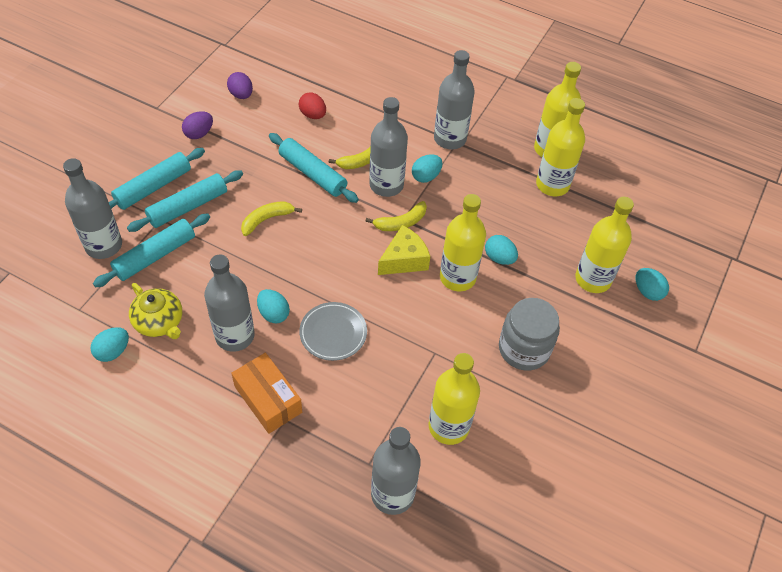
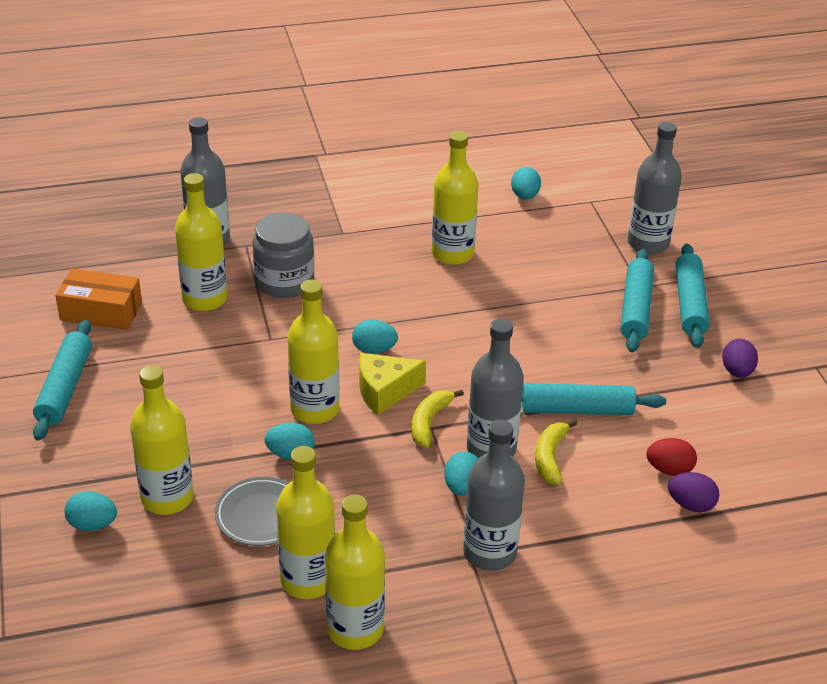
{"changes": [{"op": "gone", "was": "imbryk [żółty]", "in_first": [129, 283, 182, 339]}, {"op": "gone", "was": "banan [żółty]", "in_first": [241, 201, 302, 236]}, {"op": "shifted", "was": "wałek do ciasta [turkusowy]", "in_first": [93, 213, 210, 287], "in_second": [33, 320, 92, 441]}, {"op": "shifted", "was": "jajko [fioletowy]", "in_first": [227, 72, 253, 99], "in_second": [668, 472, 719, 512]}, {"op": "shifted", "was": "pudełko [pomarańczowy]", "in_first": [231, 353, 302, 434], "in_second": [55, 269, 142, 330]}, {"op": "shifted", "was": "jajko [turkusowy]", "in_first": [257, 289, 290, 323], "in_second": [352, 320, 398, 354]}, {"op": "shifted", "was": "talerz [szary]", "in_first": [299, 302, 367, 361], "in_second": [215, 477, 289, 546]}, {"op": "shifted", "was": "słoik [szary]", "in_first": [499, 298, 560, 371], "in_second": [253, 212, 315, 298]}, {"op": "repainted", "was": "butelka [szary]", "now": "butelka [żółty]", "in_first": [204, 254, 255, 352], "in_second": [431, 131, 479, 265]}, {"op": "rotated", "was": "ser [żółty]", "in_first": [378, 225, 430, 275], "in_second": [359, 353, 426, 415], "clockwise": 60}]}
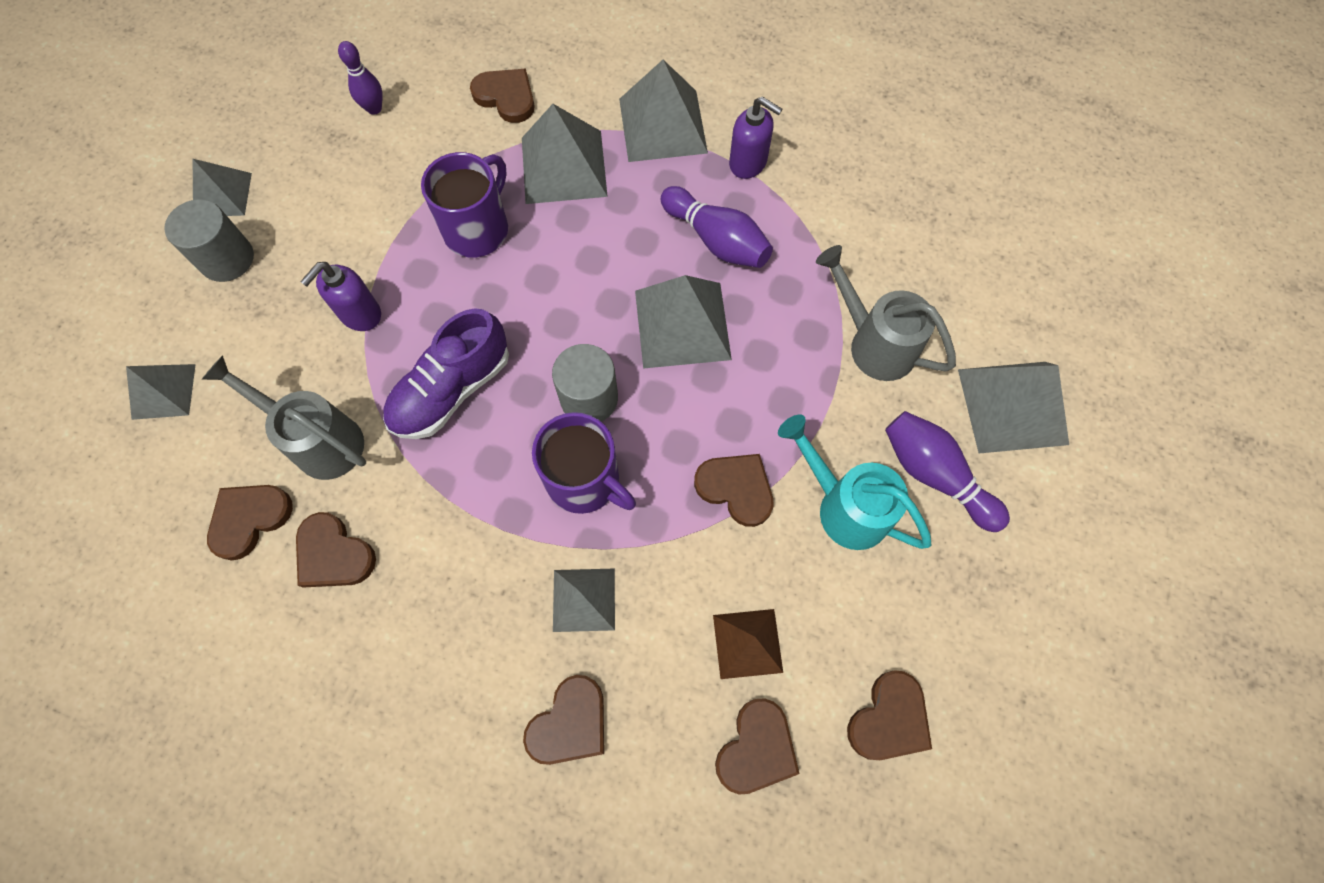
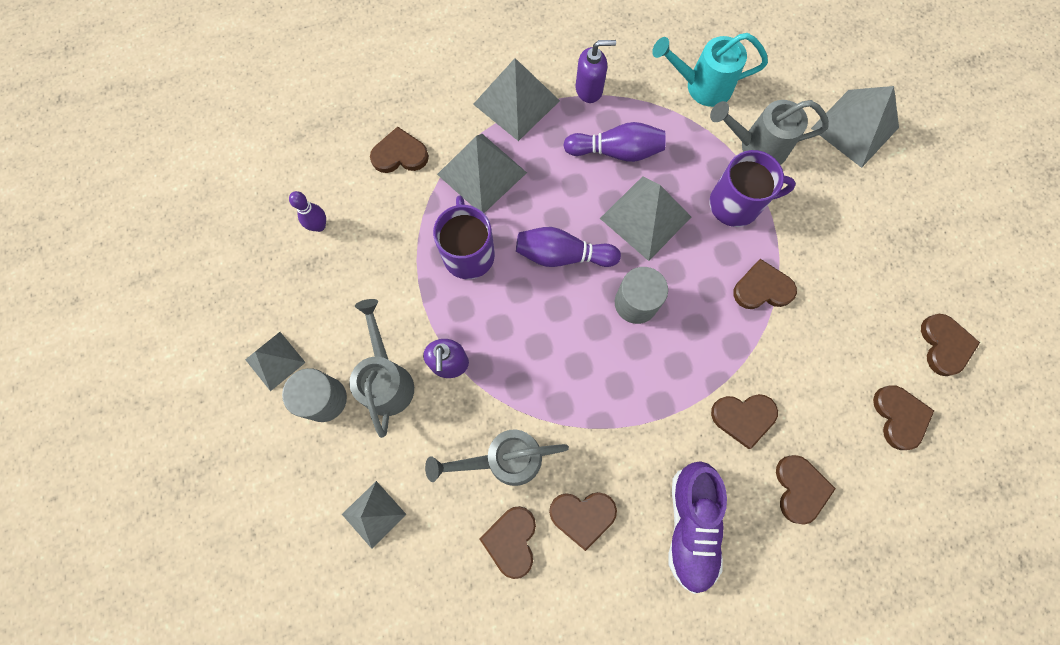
{"changes": [{"op": "gone", "was": "piramida [brązowy]", "in_first": [713, 609, 783, 679]}, {"op": "new", "now": "konewka [szary]", "in_second": [349, 299, 414, 438]}, {"op": "shifted", "was": "but [fioletowy]", "in_first": [383, 308, 509, 439], "in_second": [668, 461, 727, 594]}, {"op": "shifted", "was": "kubek [fioletowy]", "in_first": [532, 412, 636, 514], "in_second": [709, 150, 796, 227]}, {"op": "shifted", "was": "konewka [turkusowy]", "in_first": [778, 415, 931, 550], "in_second": [652, 33, 768, 107]}, {"op": "shifted", "was": "kręgiel [fioletowy]", "in_first": [885, 411, 1010, 532], "in_second": [516, 227, 621, 267]}, {"op": "swapped", "was": "piramida [szary]", "now": "serce [brązowy]", "in_first": [553, 569, 615, 632], "in_second": [711, 394, 778, 449]}]}
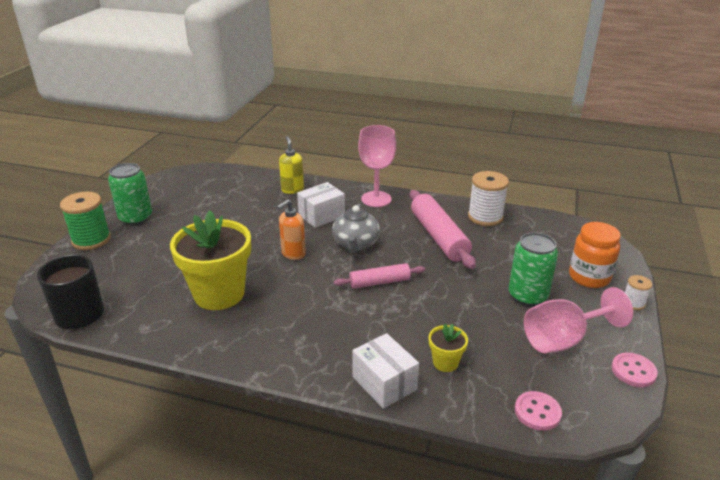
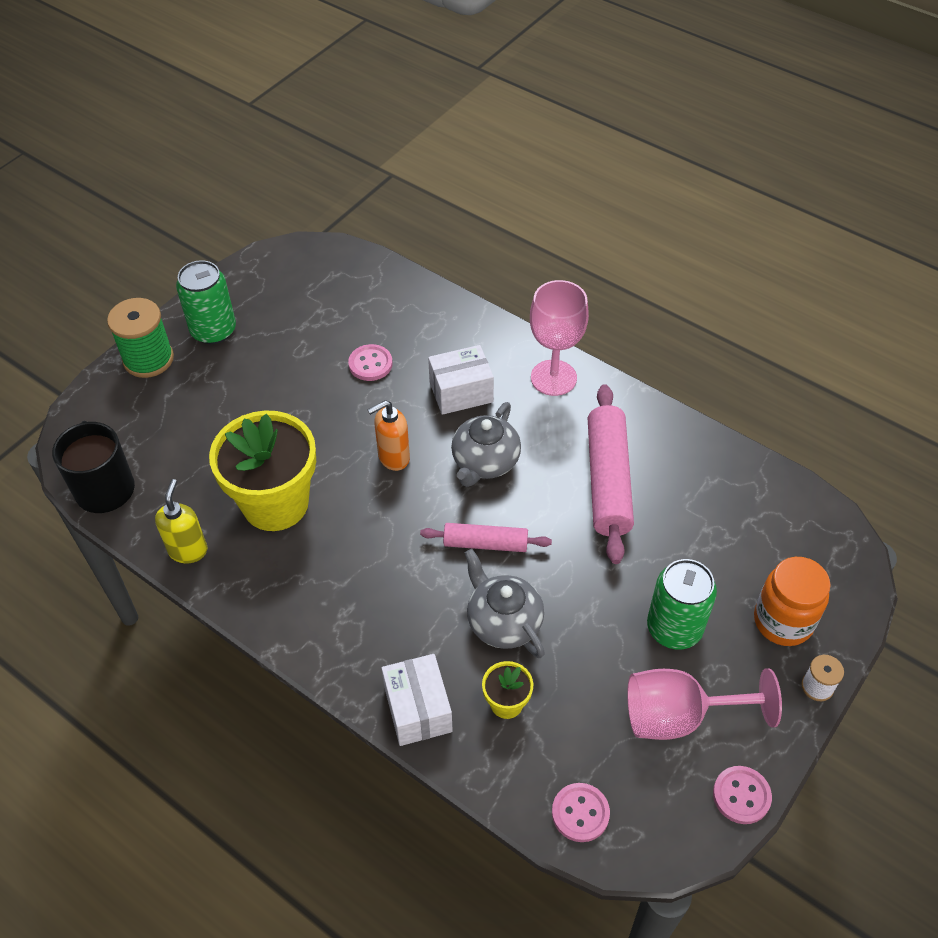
{"changes": [{"op": "gone", "was": "szpulka [biały]", "in_first": [468, 171, 509, 226]}, {"op": "new", "now": "guzik [różowy]", "in_second": [348, 344, 393, 381]}, {"op": "new", "now": "imbryk [szary]", "in_second": [464, 549, 545, 658]}, {"op": "shifted", "was": "dozownik mydła [żółty]", "in_first": [279, 136, 304, 194], "in_second": [155, 479, 208, 563]}]}
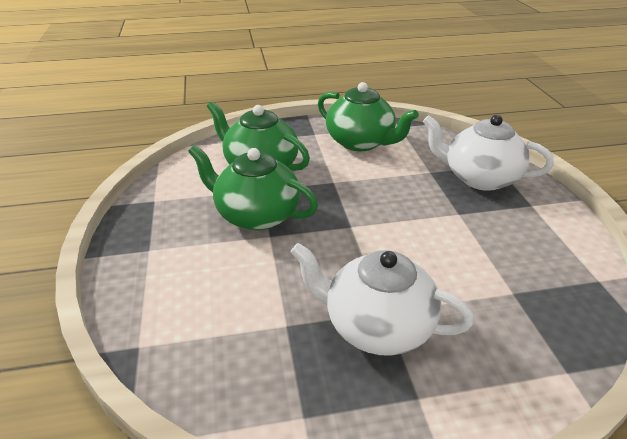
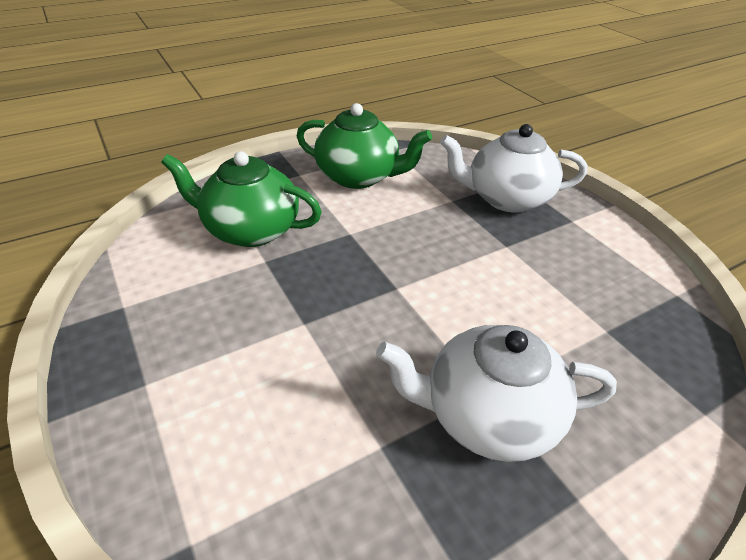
{"changes": [{"op": "gone", "was": "imbryk [zielony]", "in_first": [188, 145, 318, 231]}]}
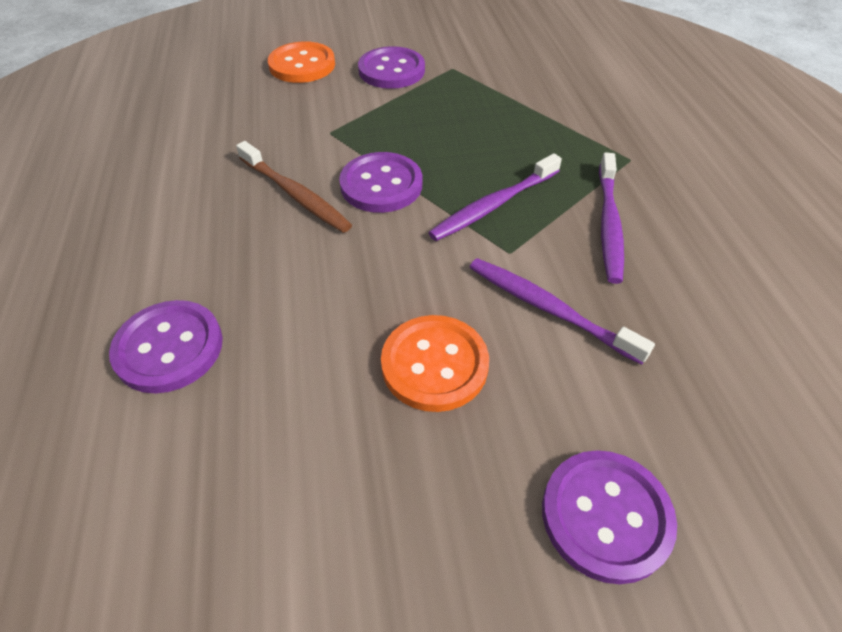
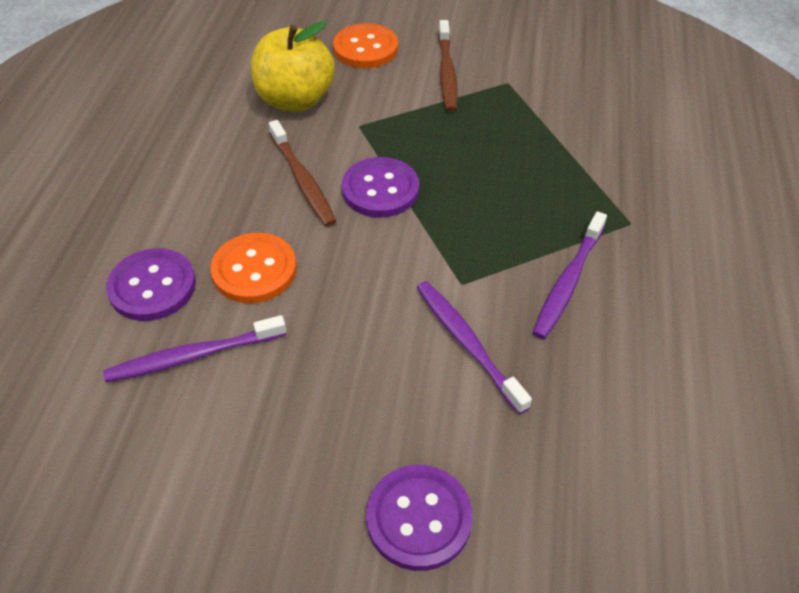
{"changes": [{"op": "new", "now": "jabłko [żółty]", "in_second": [251, 21, 335, 112]}, {"op": "shifted", "was": "guzik [pomarańczowy]", "in_first": [381, 315, 489, 412], "in_second": [210, 233, 297, 303]}, {"op": "shifted", "was": "szczoteczka do zębów [fioletowy]", "in_first": [428, 153, 562, 241], "in_second": [103, 315, 286, 383]}, {"op": "swapped", "was": "guzik [fioletowy]", "now": "szczoteczka do zębów [brązowy]", "in_first": [358, 46, 425, 89], "in_second": [438, 20, 458, 112]}]}
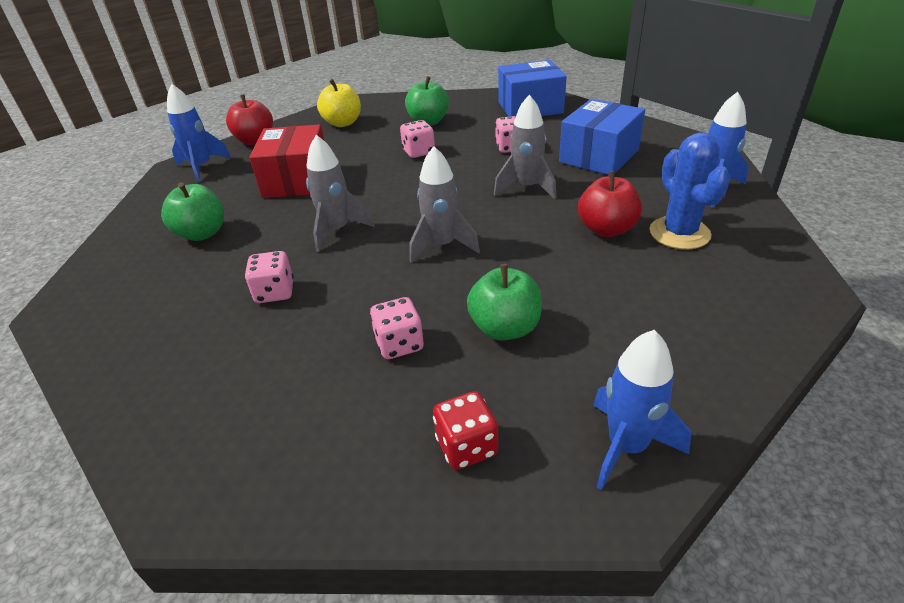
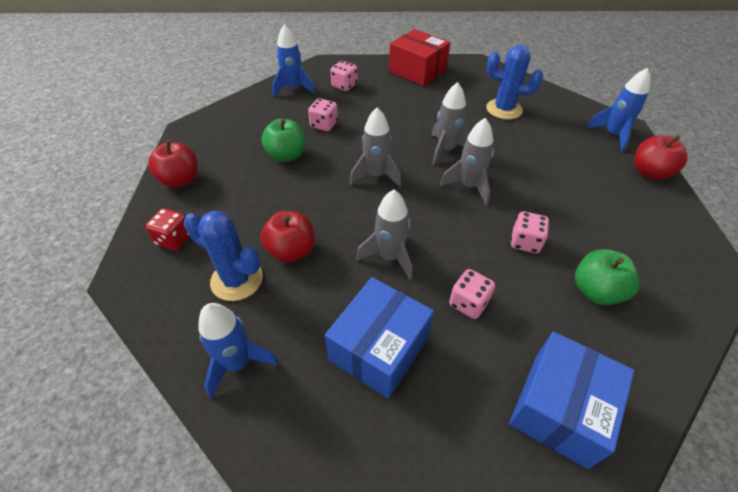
{"changes": [{"op": "gone", "was": "jabłko [żółty]", "in_first": [317, 79, 361, 127]}, {"op": "new", "now": "jabłko [czerwony]", "in_second": [148, 140, 198, 188]}, {"op": "new", "now": "rakieta [szary]", "in_second": [440, 118, 494, 205]}, {"op": "shifted", "was": "kostka do gry [różowy]", "in_first": [245, 251, 294, 303], "in_second": [330, 61, 358, 91]}, {"op": "shifted", "was": "pudełko [czerwony]", "in_first": [249, 124, 324, 198], "in_second": [389, 29, 450, 86]}, {"op": "shifted", "was": "kostka do gry [czerwony]", "in_first": [433, 391, 498, 470], "in_second": [145, 208, 190, 250]}, {"op": "shifted", "was": "rakieta [niebieski]", "in_first": [593, 330, 691, 490], "in_second": [272, 24, 315, 97]}, {"op": "swapped", "was": "jabłko [zielony]", "now": "kaktus [niebieski]", "in_first": [161, 182, 224, 241], "in_second": [486, 45, 543, 119]}, {"op": "rotated", "was": "pudełko [niebieski]", "in_first": [559, 99, 645, 175], "in_second": [325, 277, 434, 399], "clockwise": 45}]}
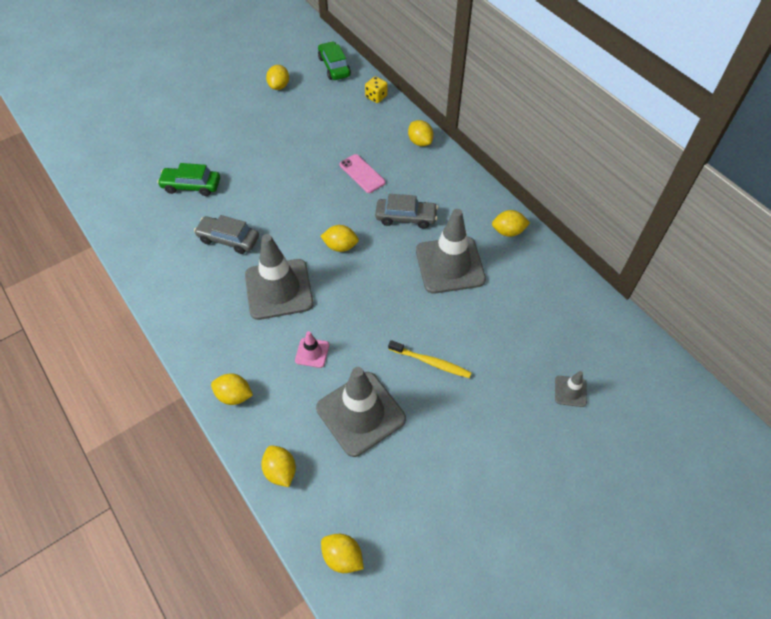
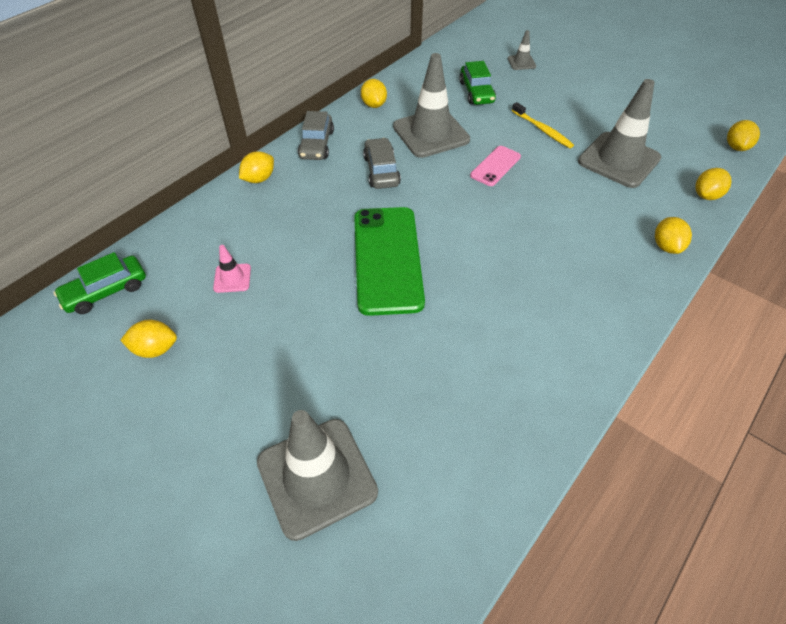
{"changes": [{"op": "gone", "was": "cytryna [żółty]", "in_first": [320, 225, 359, 252]}, {"op": "gone", "was": "kostka do gry [żółty]", "in_first": [365, 76, 388, 103]}, {"op": "new", "now": "telefon [zielony]", "in_second": [354, 207, 425, 316]}, {"op": "shifted", "was": "samochód [zielony]", "in_first": [157, 163, 220, 196], "in_second": [459, 61, 496, 105]}, {"op": "shifted", "was": "samochód [szary]", "in_first": [194, 215, 259, 254], "in_second": [298, 111, 334, 160]}, {"op": "shifted", "was": "pachołek [szary]", "in_first": [245, 234, 314, 320], "in_second": [257, 410, 378, 541]}, {"op": "shifted", "was": "pachołek [różowy]", "in_first": [295, 331, 329, 368], "in_second": [213, 245, 251, 293]}, {"op": "shifted", "was": "telefon [różowy]", "in_first": [340, 154, 385, 193], "in_second": [470, 146, 521, 186]}, {"op": "rotated", "was": "szczoteczka do zębów [żółty]", "in_first": [388, 340, 472, 378], "in_second": [512, 102, 574, 148], "clockwise": 135}]}
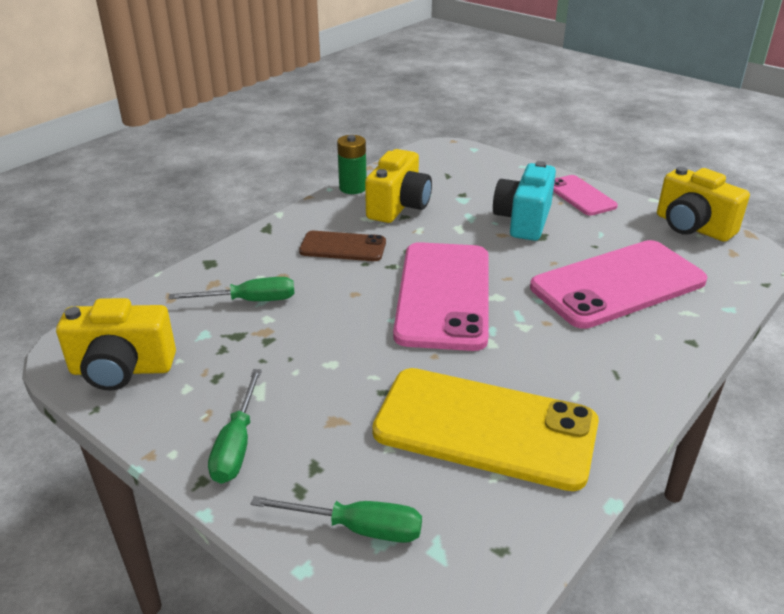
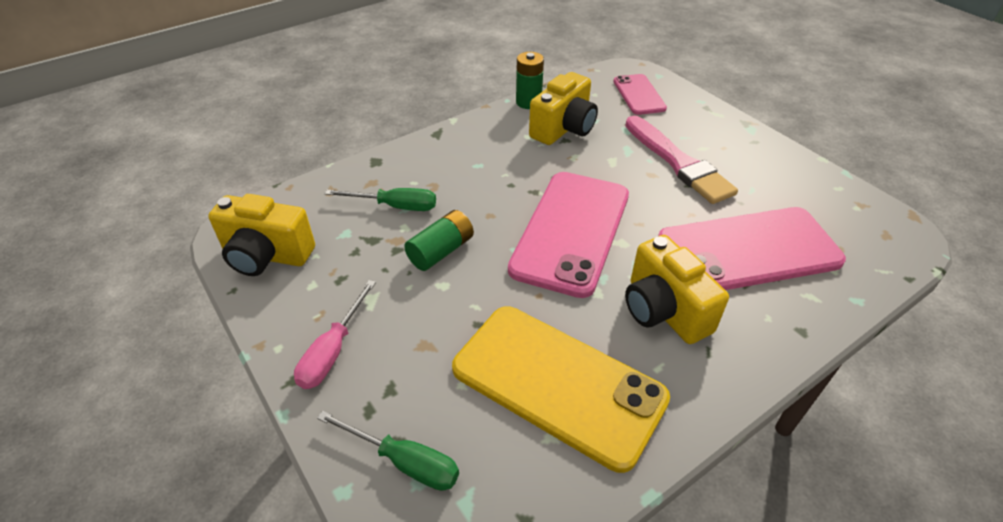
{"changes": [{"op": "gone", "was": "telefon [brązowy]", "in_first": [299, 231, 386, 261]}, {"op": "new", "now": "bateria [zielony]", "in_second": [404, 210, 474, 271]}, {"op": "shifted", "was": "telefon [różowy]", "in_first": [553, 175, 618, 216], "in_second": [613, 74, 667, 115]}, {"op": "shifted", "was": "aparat fotograficzny [żółty]", "in_first": [657, 166, 750, 242], "in_second": [625, 235, 729, 344]}, {"op": "swapped", "was": "aparat fotograficzny [turkusowy]", "now": "pędzel [różowy]", "in_first": [493, 161, 556, 241], "in_second": [625, 116, 738, 204]}, {"op": "repainted", "was": "śrubokręt [zielony]", "now": "śrubokręt [różowy]", "in_first": [208, 369, 262, 484], "in_second": [294, 280, 376, 389]}]}
